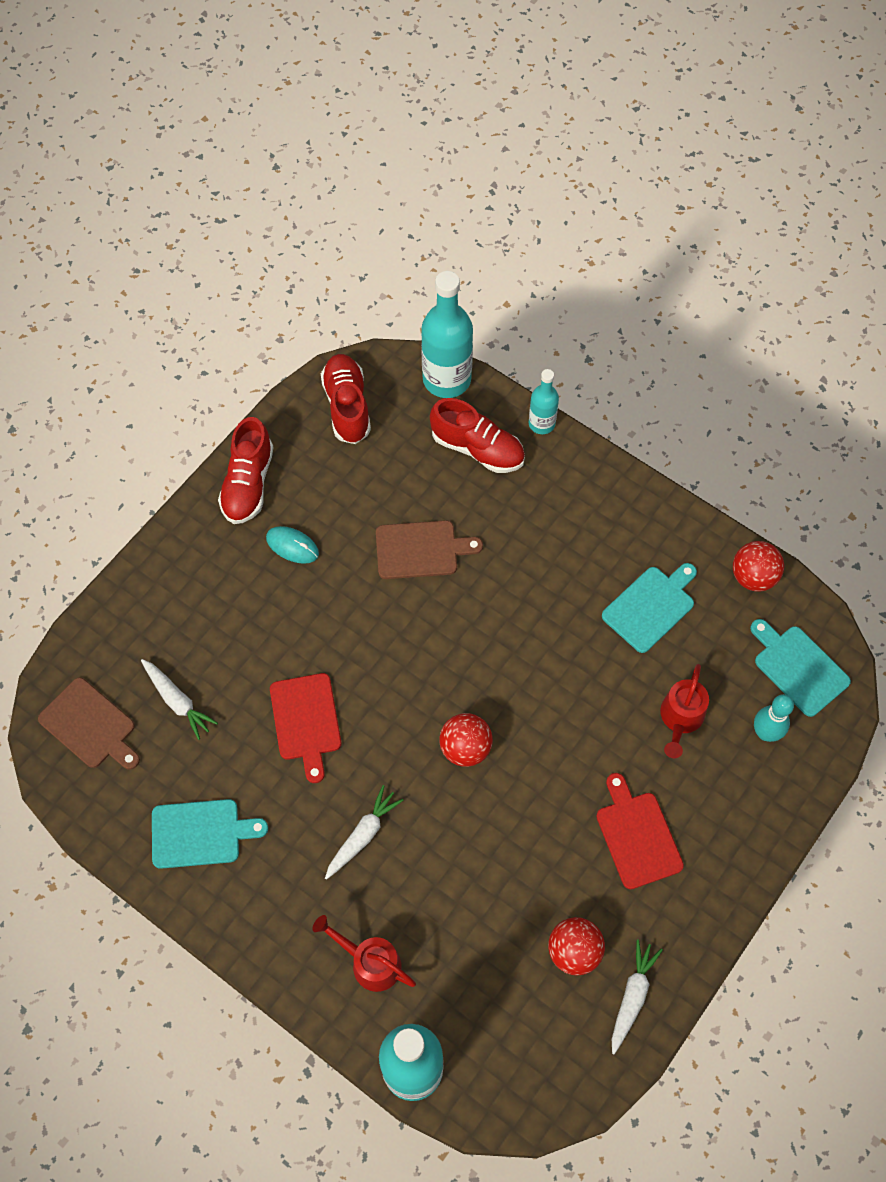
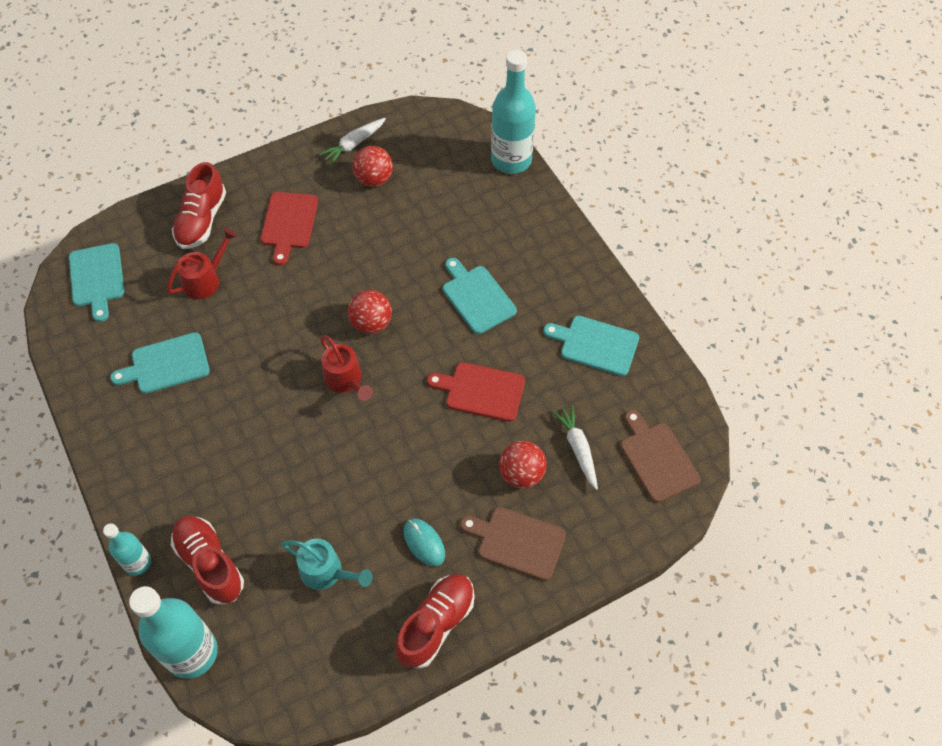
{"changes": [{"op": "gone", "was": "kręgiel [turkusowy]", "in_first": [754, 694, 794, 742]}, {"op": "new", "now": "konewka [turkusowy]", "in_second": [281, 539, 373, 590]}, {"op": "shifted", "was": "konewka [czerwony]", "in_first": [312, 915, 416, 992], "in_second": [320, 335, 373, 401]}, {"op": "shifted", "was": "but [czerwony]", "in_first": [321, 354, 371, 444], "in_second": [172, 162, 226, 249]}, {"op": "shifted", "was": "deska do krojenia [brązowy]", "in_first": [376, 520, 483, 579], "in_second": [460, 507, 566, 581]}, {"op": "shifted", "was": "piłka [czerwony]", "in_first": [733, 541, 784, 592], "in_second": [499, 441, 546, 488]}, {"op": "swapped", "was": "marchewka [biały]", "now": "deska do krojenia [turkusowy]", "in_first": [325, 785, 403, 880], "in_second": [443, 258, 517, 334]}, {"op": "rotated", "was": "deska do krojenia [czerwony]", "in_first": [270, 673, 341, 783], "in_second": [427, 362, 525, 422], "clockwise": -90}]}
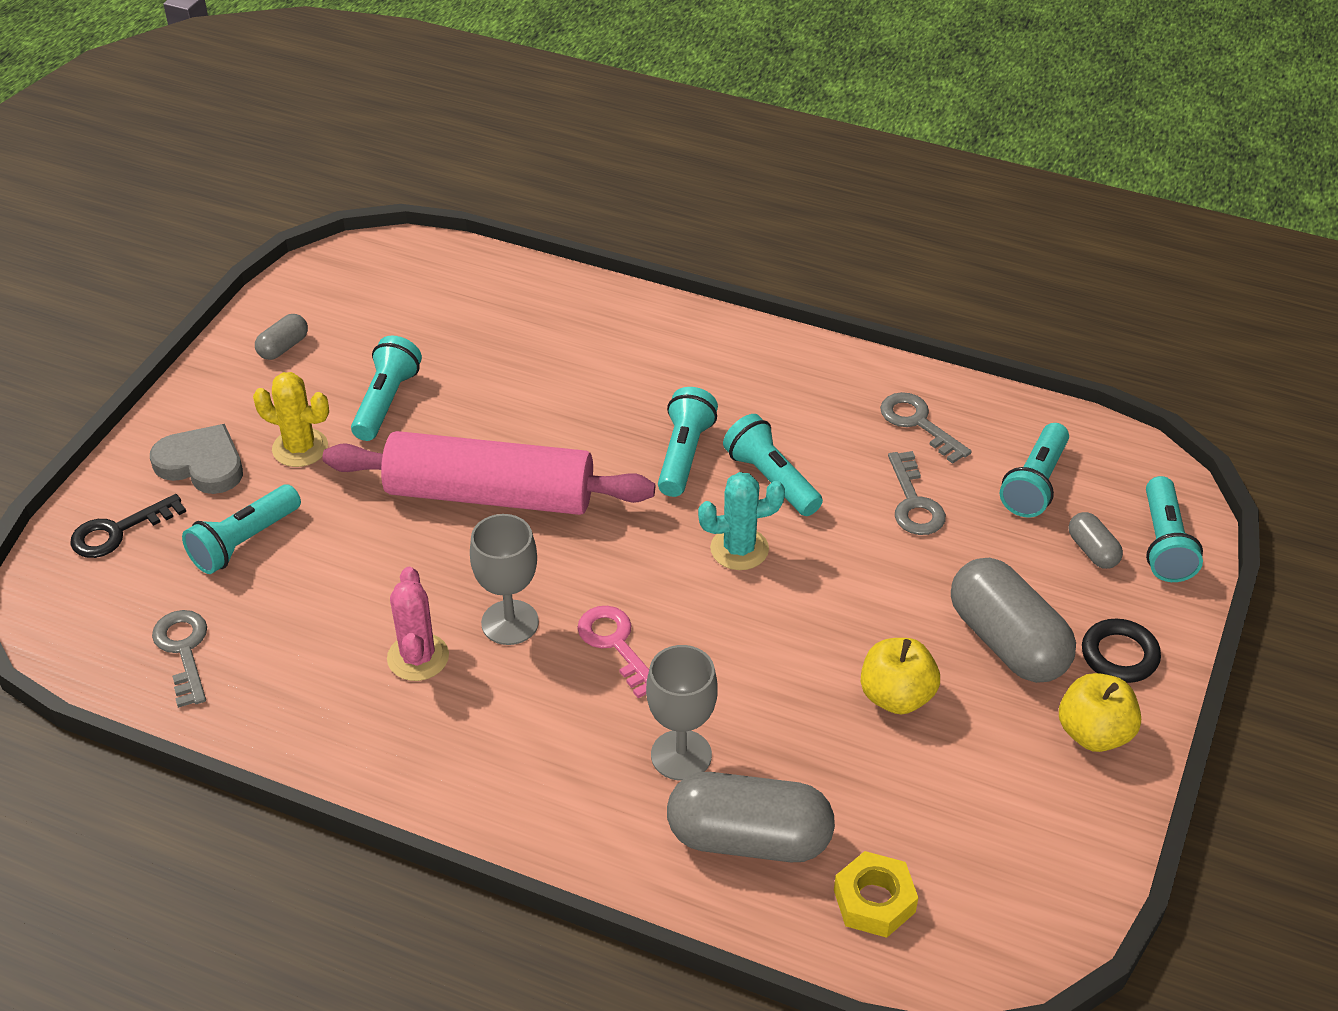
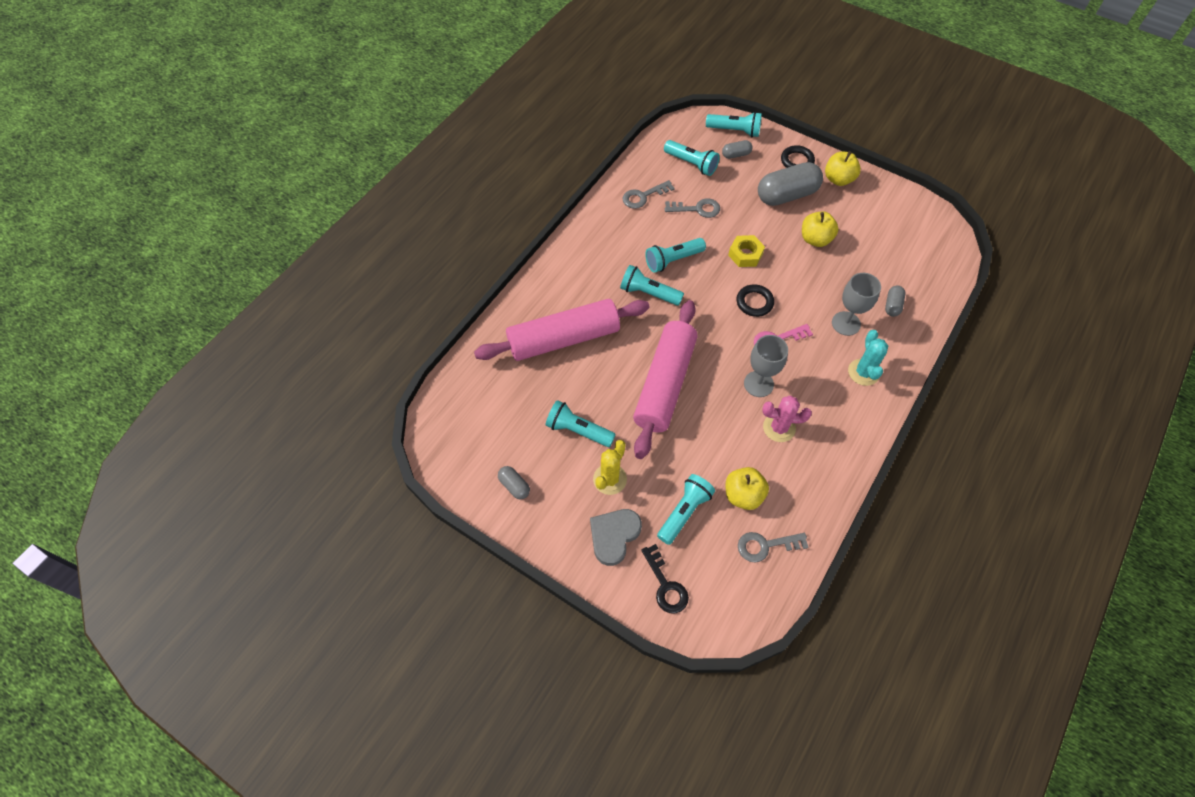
{"changes": [{"op": "new", "now": "wałek do ciasta [różowy]", "in_second": [474, 299, 650, 361]}, {"op": "new", "now": "jabłko [żółty]", "in_second": [726, 467, 769, 510]}, {"op": "new", "now": "pierścień [czarny]", "in_second": [737, 284, 774, 317]}, {"op": "shifted", "was": "kaktus [turkusowy]", "in_first": [698, 472, 785, 570], "in_second": [848, 330, 888, 386]}, {"op": "shifted", "was": "nakrętka [żółty]", "in_first": [834, 851, 918, 938], "in_second": [728, 235, 765, 267]}, {"op": "rotated", "was": "latarka [turkusowy]", "in_first": [182, 485, 301, 574], "in_second": [657, 474, 715, 545], "clockwise": -105}, {"op": "scaled", "was": "kapsułka [szary]", "in_first": [667, 772, 835, 862], "in_second": [885, 285, 905, 317], "ratio": 0.47}]}
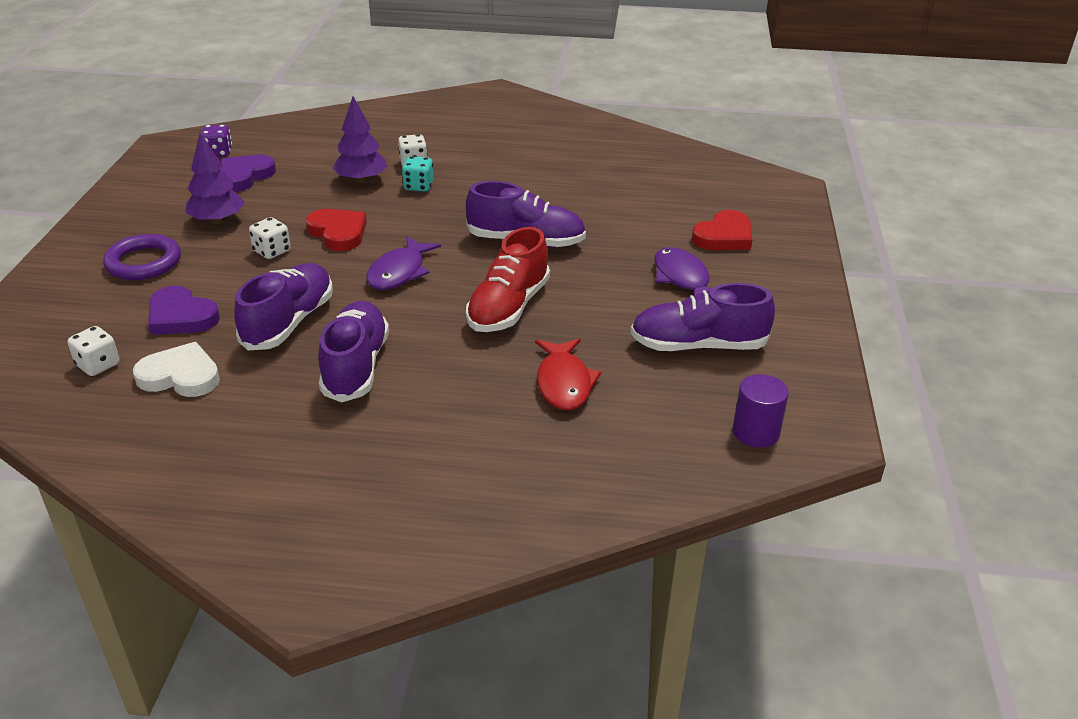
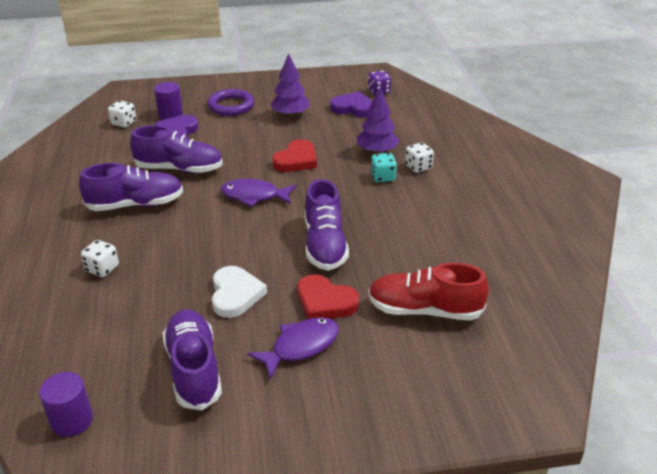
{"changes": [{"op": "gone", "was": "ryba [czerwony]", "in_first": [535, 338, 601, 410]}, {"op": "new", "now": "walec [fioletowy]", "in_second": [154, 82, 183, 120]}, {"op": "shifted", "was": "serce [biały]", "in_first": [133, 342, 220, 397], "in_second": [212, 266, 267, 318]}, {"op": "shifted", "was": "kostka do gry [biały]", "in_first": [249, 217, 291, 259], "in_second": [81, 240, 119, 277]}, {"op": "shifted", "was": "but [czerwony]", "in_first": [466, 227, 550, 332], "in_second": [368, 263, 489, 321]}, {"op": "shifted", "was": "serce [czerwony]", "in_first": [692, 210, 752, 250], "in_second": [297, 274, 359, 319]}]}
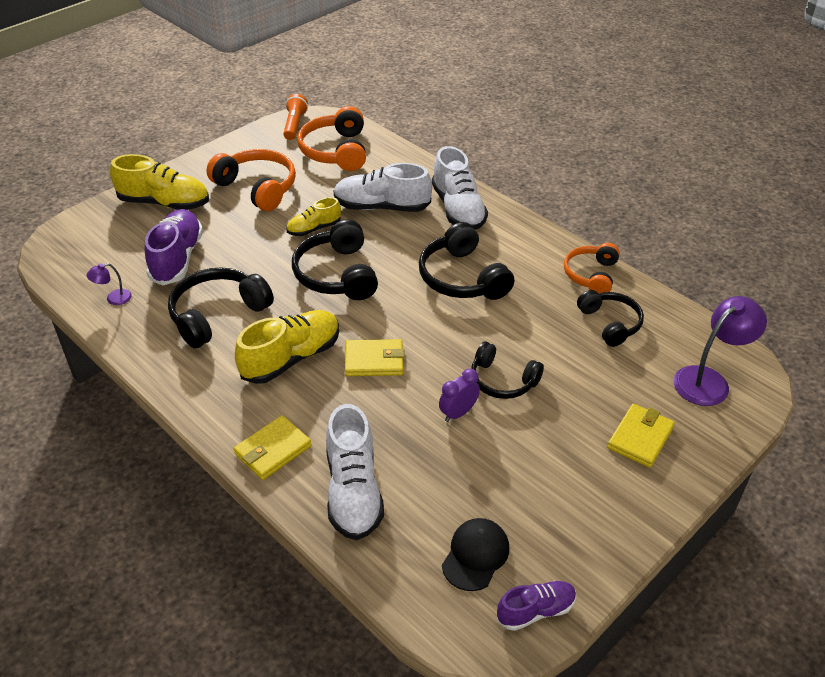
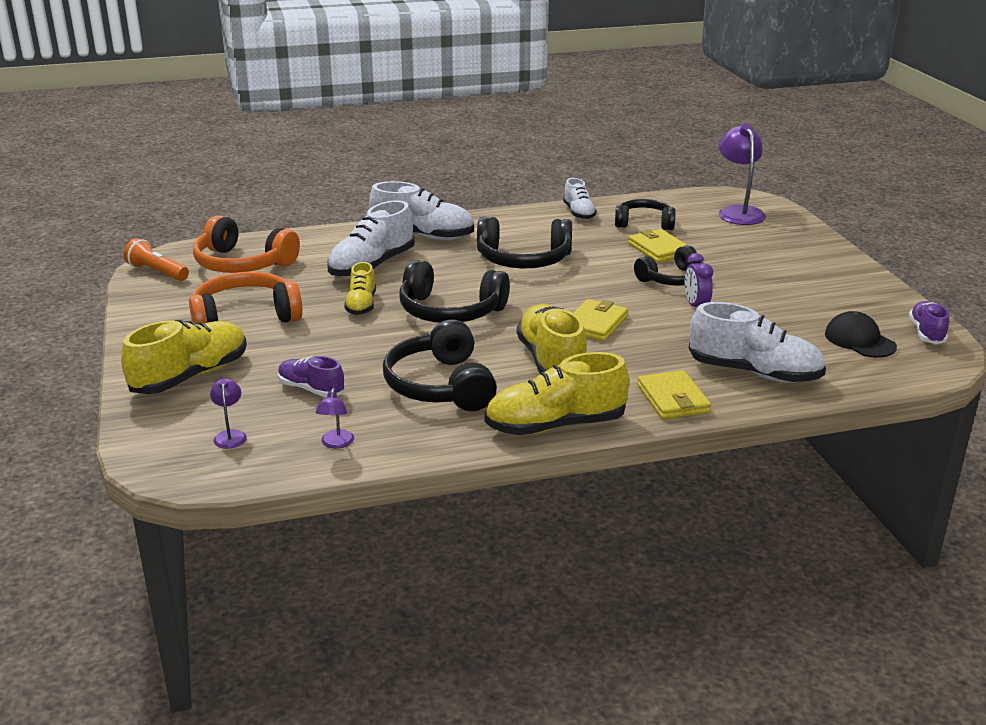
{"changes": [{"op": "new", "now": "lampka [fioletowy]", "in_second": [210, 379, 247, 449]}, {"op": "new", "now": "but [żółty]", "in_second": [485, 352, 629, 435]}, {"op": "shifted", "was": "portfel [żółty]", "in_first": [607, 404, 675, 468], "in_second": [628, 229, 687, 263]}, {"op": "swapped", "was": "słuchawki [pomarańczowy]", "now": "but [biały]", "in_first": [564, 243, 620, 293], "in_second": [563, 178, 597, 220]}, {"op": "scaled", "was": "but [fioletowy]", "in_first": [145, 209, 203, 285], "in_second": [278, 356, 345, 397], "ratio": 0.58}]}
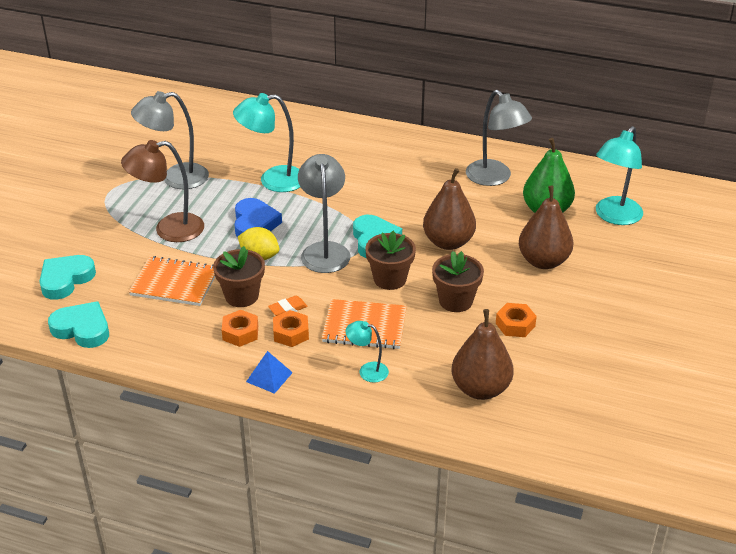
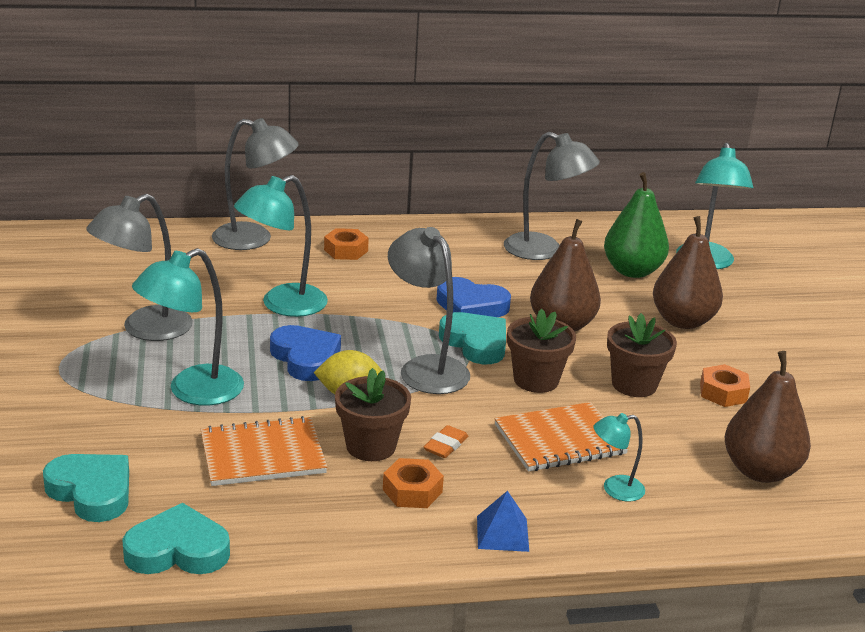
{"changes": [{"op": "new", "now": "lampka [szary]", "in_second": [212, 118, 299, 250]}, {"op": "new", "now": "serce [niebieski]", "in_second": [436, 277, 511, 317]}, {"op": "shifted", "was": "nakrętka [pomarańczowy]", "in_first": [273, 310, 309, 347], "in_second": [324, 228, 369, 260]}, {"op": "repainted", "was": "lampka [brązowy]", "now": "lampka [turkusowy]", "in_first": [121, 140, 204, 242], "in_second": [132, 248, 244, 406]}, {"op": "rotated", "was": "serce [turkusowy]", "in_first": [39, 255, 96, 300], "in_second": [43, 454, 129, 522], "clockwise": 120}]}
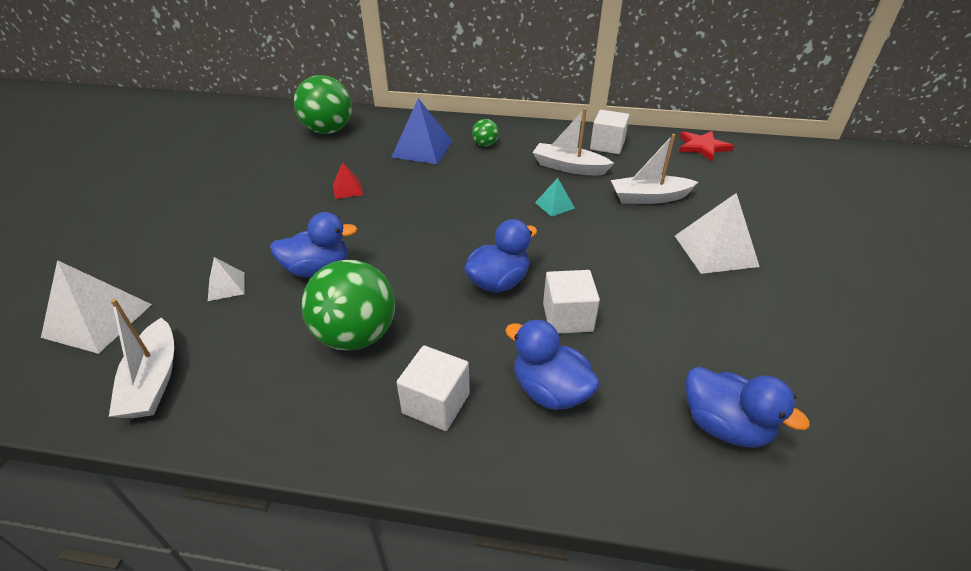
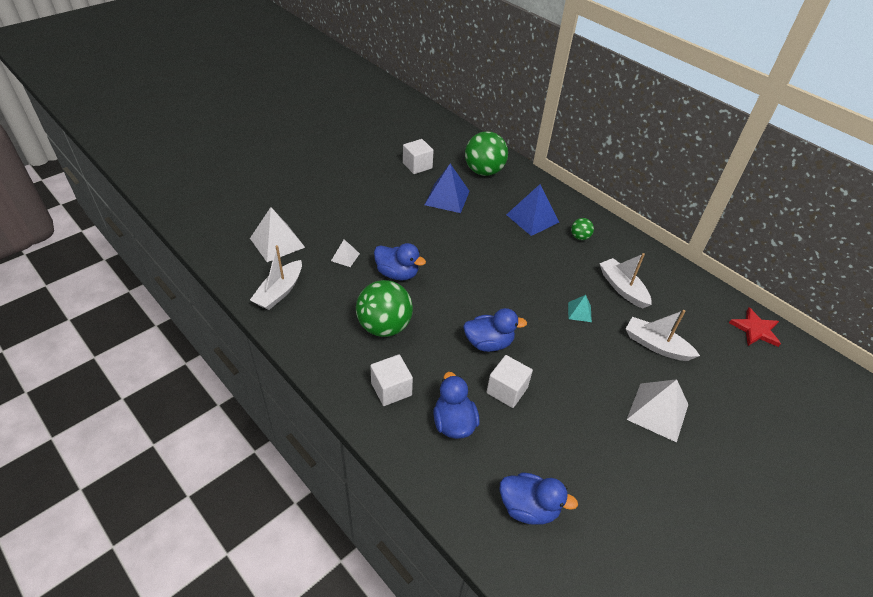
{"changes": [{"op": "gone", "was": "piramida [czerwony]", "in_first": [333, 162, 363, 199]}, {"op": "new", "now": "piramida [niebieski]", "in_second": [425, 164, 470, 213]}, {"op": "shifted", "was": "sześcian [biały]", "in_first": [590, 110, 629, 154], "in_second": [403, 139, 434, 174]}, {"op": "rotated", "was": "kaczka [niebieski]", "in_first": [686, 367, 810, 448], "in_second": [500, 472, 578, 525], "clockwise": -60}]}
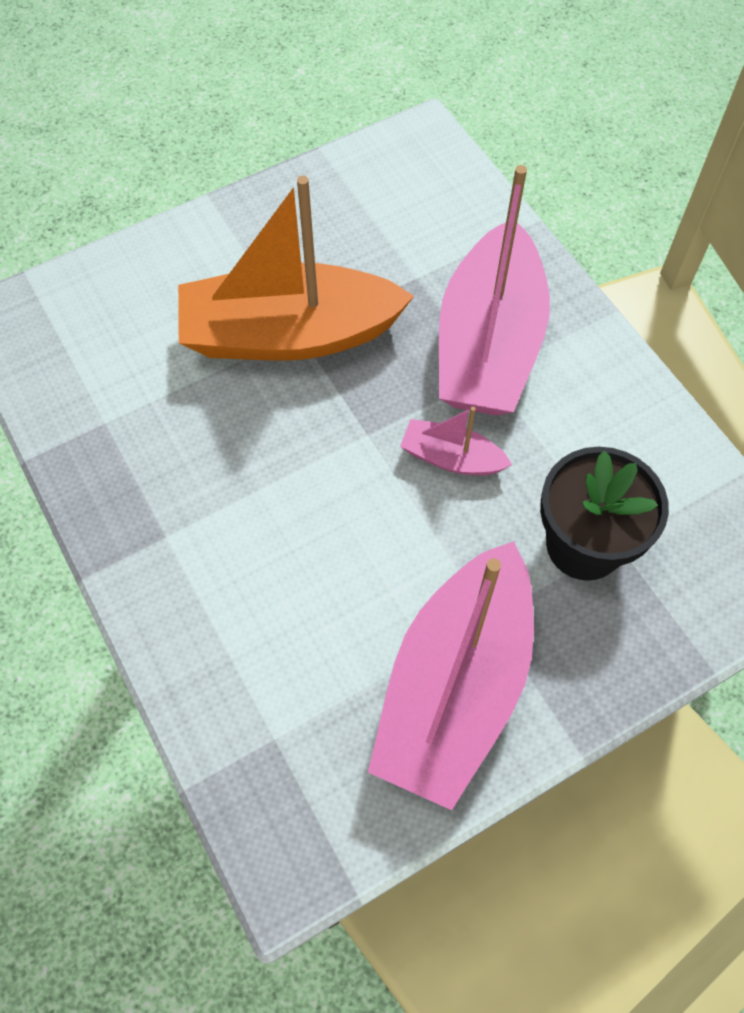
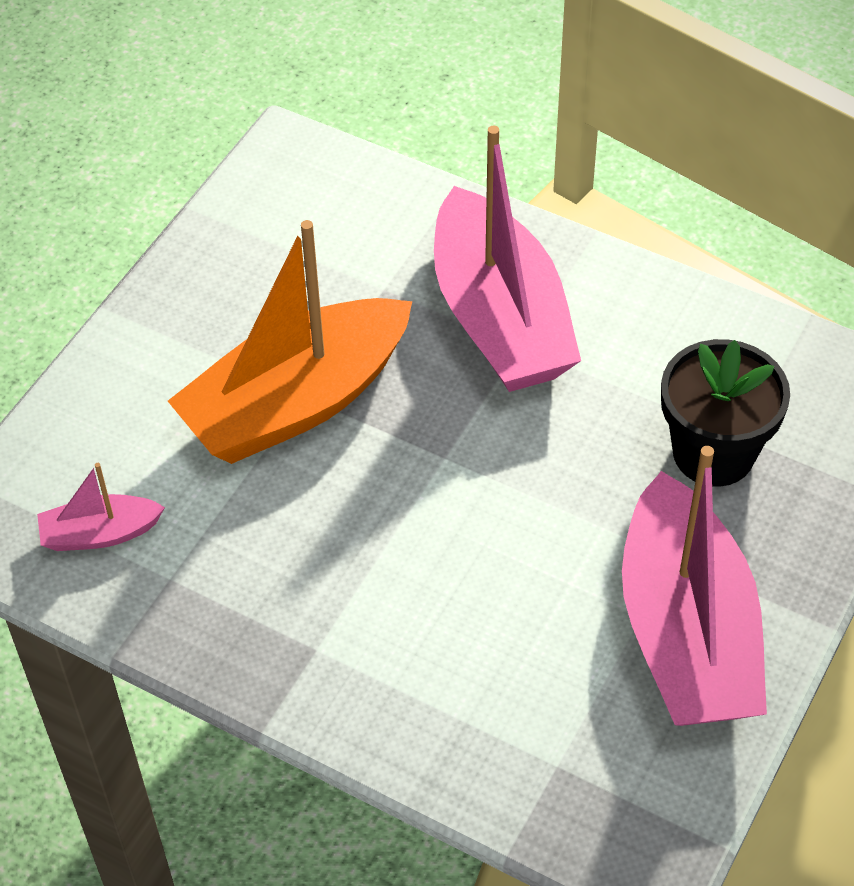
{"changes": [{"op": "shifted", "was": "łódka [różowy]", "in_first": [400, 407, 512, 475], "in_second": [37, 463, 165, 551]}]}
